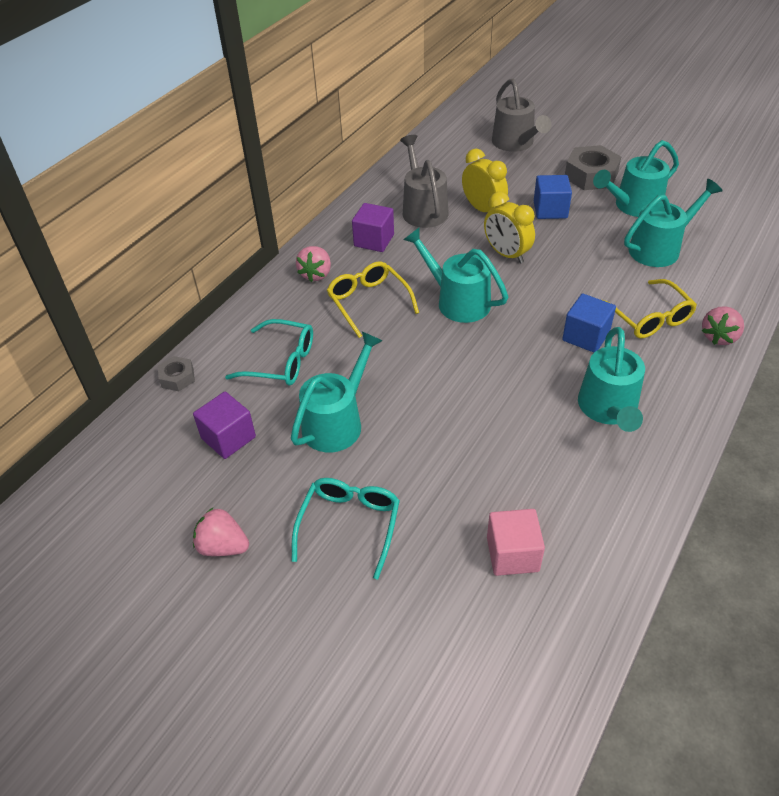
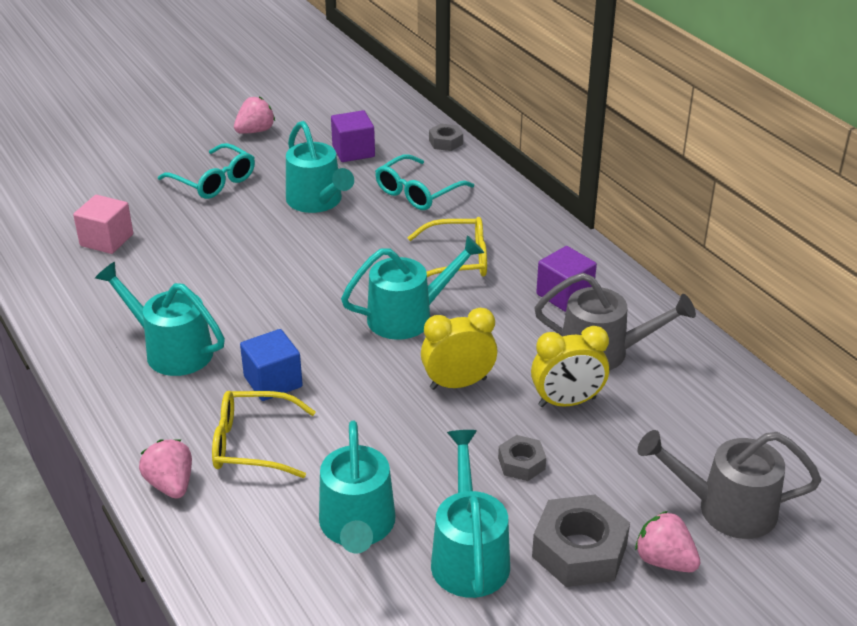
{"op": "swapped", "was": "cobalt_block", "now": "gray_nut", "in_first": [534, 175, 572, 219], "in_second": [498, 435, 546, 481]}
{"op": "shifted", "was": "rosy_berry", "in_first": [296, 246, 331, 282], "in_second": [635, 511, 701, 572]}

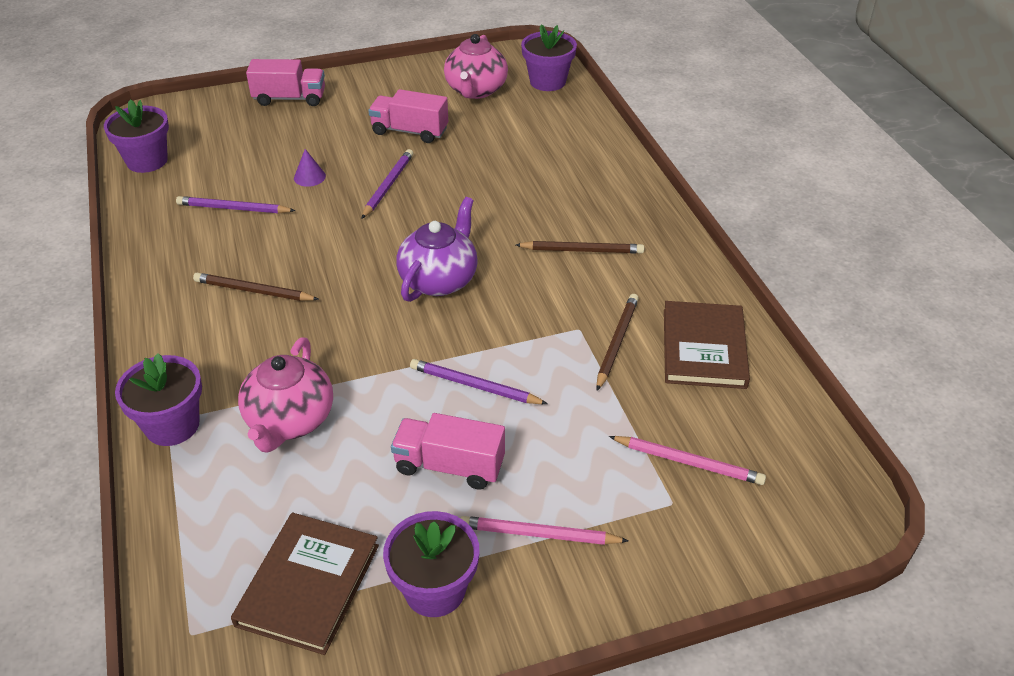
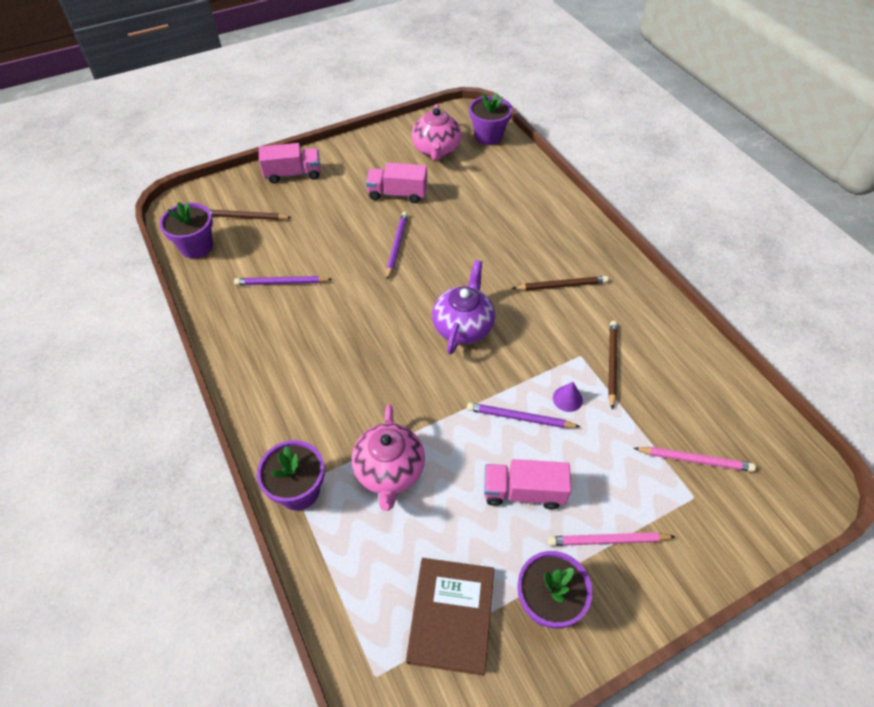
{"op": "shifted", "was": "royal_purple_cone", "in_first": [294, 149, 326, 187], "in_second": [553, 382, 583, 412]}
{"op": "shifted", "was": "brown_lead_pencil", "in_first": [193, 273, 319, 301], "in_second": [210, 210, 292, 220]}
{"op": "gone", "was": "brown_hardcover", "in_first": [664, 301, 750, 389]}

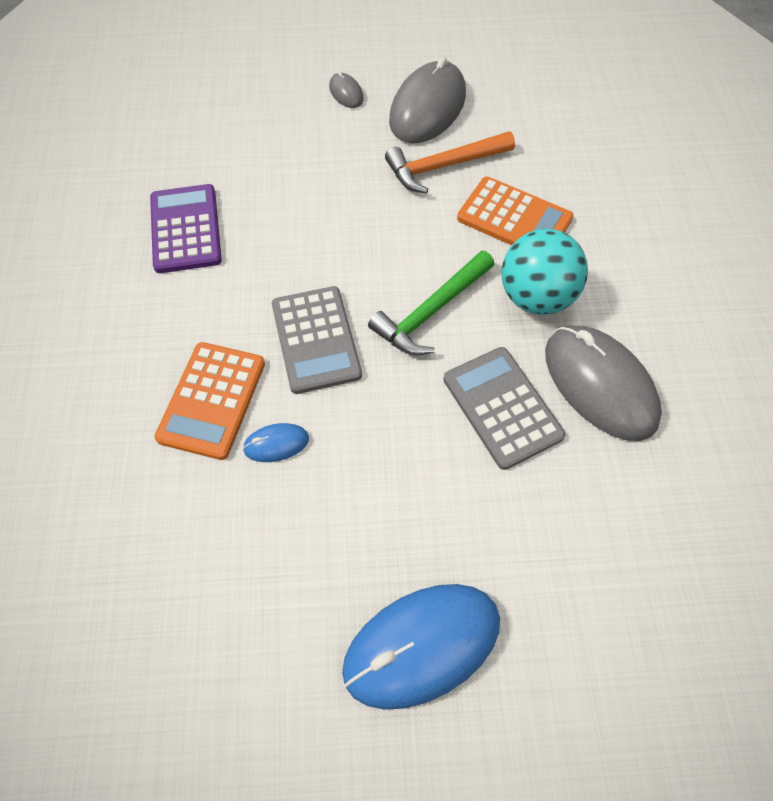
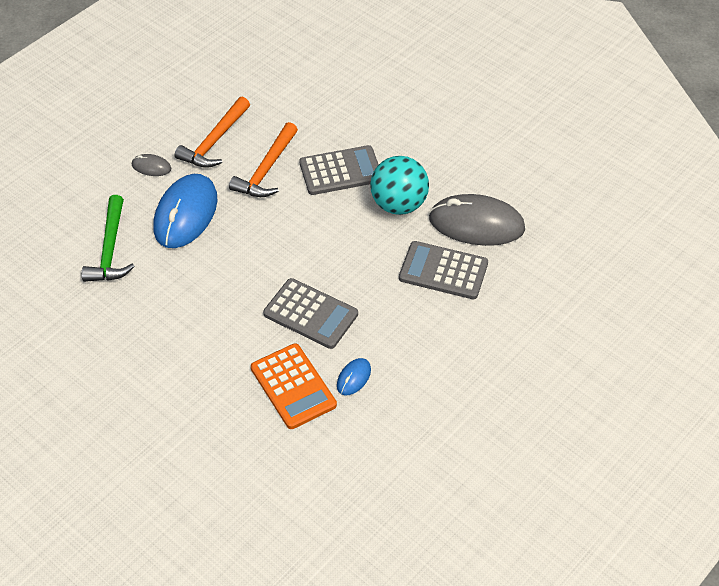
{"op": "swapped", "was": "gray_computer_mouse", "now": "orange_claw_hammer", "in_first": [389, 57, 466, 144], "in_second": [175, 97, 250, 168]}
{"op": "repainted", "was": "orange_pocket_calculator", "now": "gray_pocket_calculator", "in_first": [457, 177, 574, 245], "in_second": [299, 145, 379, 195]}
{"op": "gone", "was": "royal_purple_pocket_calculator", "in_first": [150, 184, 222, 273]}
{"op": "shifted", "was": "leaf-green_claw_hammer", "in_first": [368, 251, 494, 355], "in_second": [82, 195, 135, 282]}
{"op": "shifted", "was": "cobalt_computer_mouse", "in_first": [342, 584, 500, 710], "in_second": [153, 174, 218, 248]}

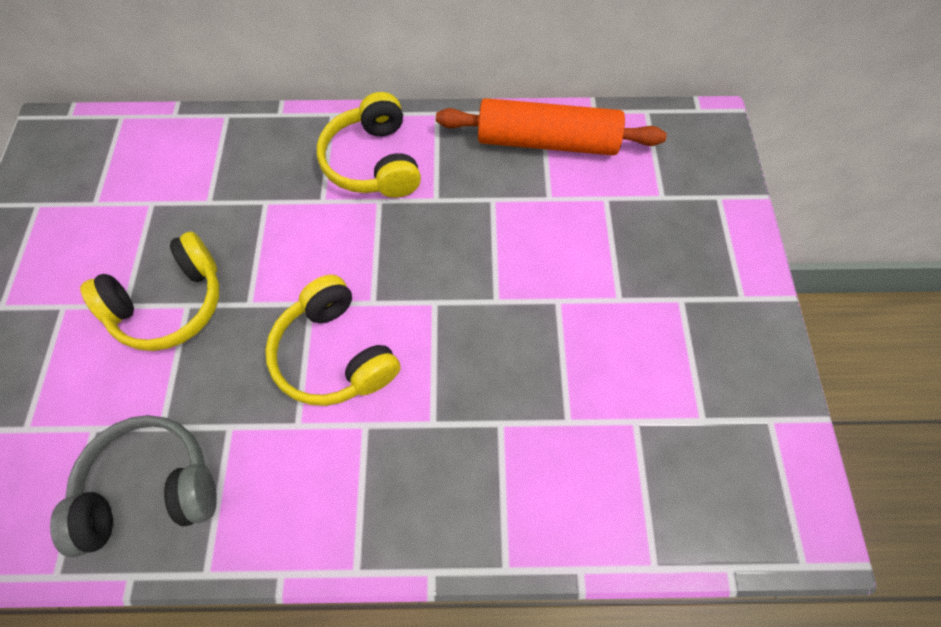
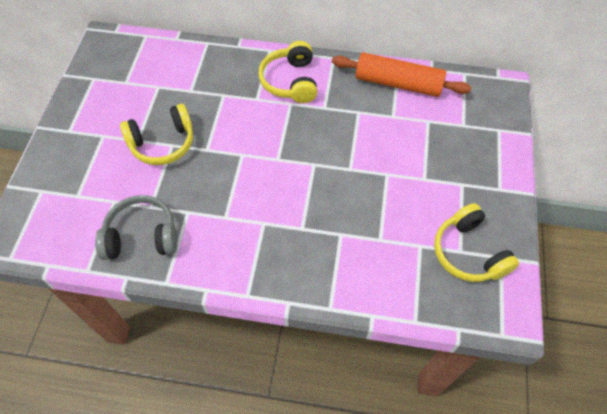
{"op": "shifted", "was": "yellow_headphones", "in_first": [265, 275, 400, 406], "in_second": [434, 203, 519, 282]}

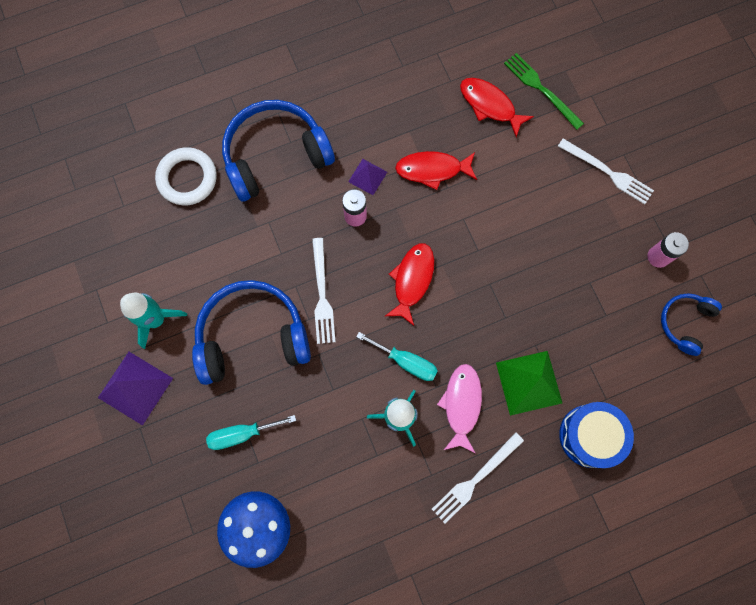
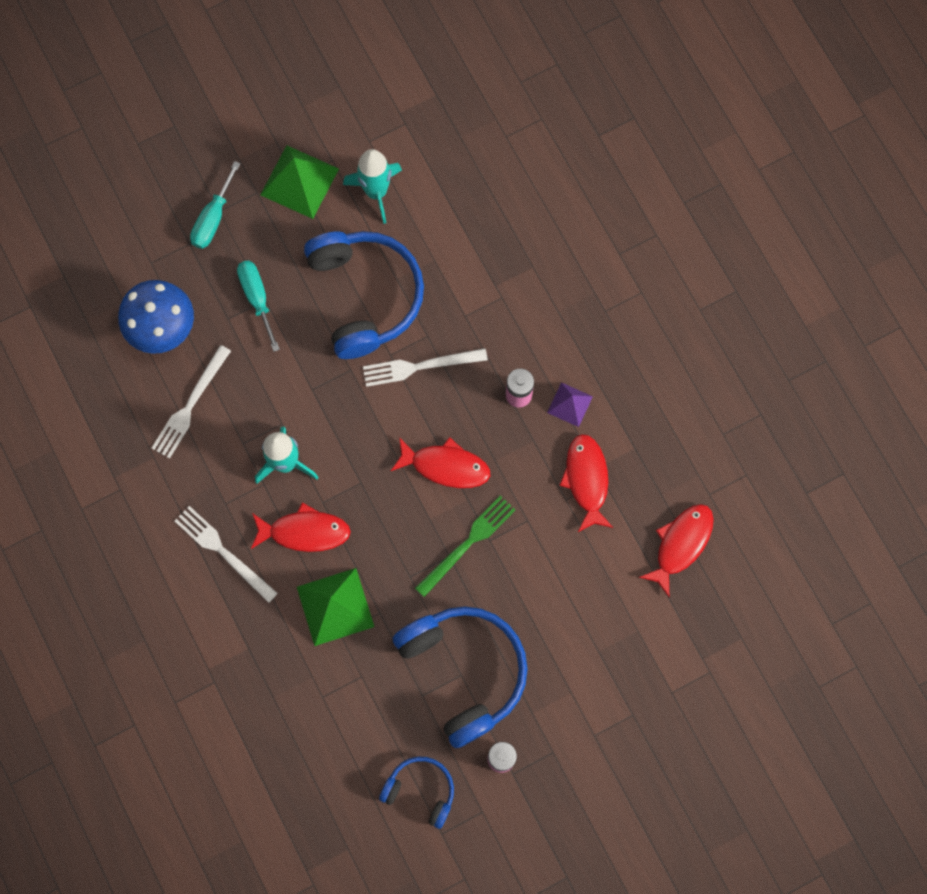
{"op": "shifted", "was": "leaf-green_dinner_fork", "in_first": [504, 53, 584, 130], "in_second": [415, 495, 515, 597]}
{"op": "shifted", "was": "cobalt_headphones", "in_first": [222, 100, 335, 202], "in_second": [392, 606, 528, 748]}
{"op": "shifted", "was": "white_dinner_fork", "in_first": [558, 138, 654, 204], "in_second": [152, 345, 231, 459]}
{"op": "gone", "was": "white_ring", "in_first": [155, 147, 217, 205]}
{"op": "shifted", "was": "teal_hand_screwdriver", "in_first": [356, 332, 438, 381], "in_second": [190, 161, 240, 249]}
{"op": "repainted", "was": "royal_purple_pyramid_shape", "now": "leaf-green_pyramid_shape", "in_first": [98, 352, 173, 426], "in_second": [260, 145, 339, 219]}
{"op": "repainted", "was": "rosy_fish", "now": "scarlet_fish", "in_first": [437, 364, 482, 454], "in_second": [251, 502, 351, 552]}
{"op": "gone", "was": "cobalt_snare_drum", "in_first": [559, 402, 634, 468]}

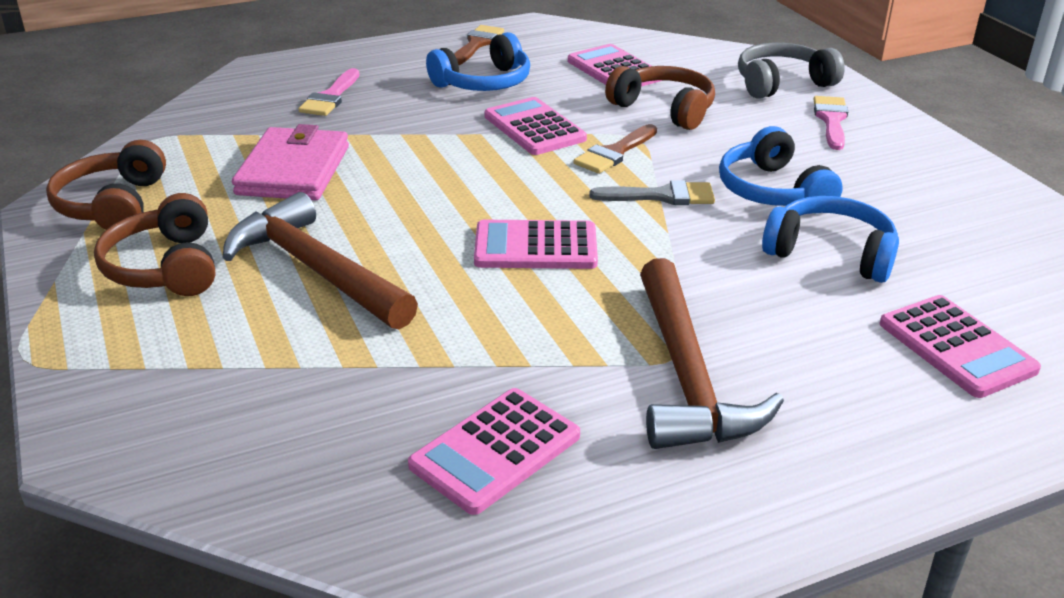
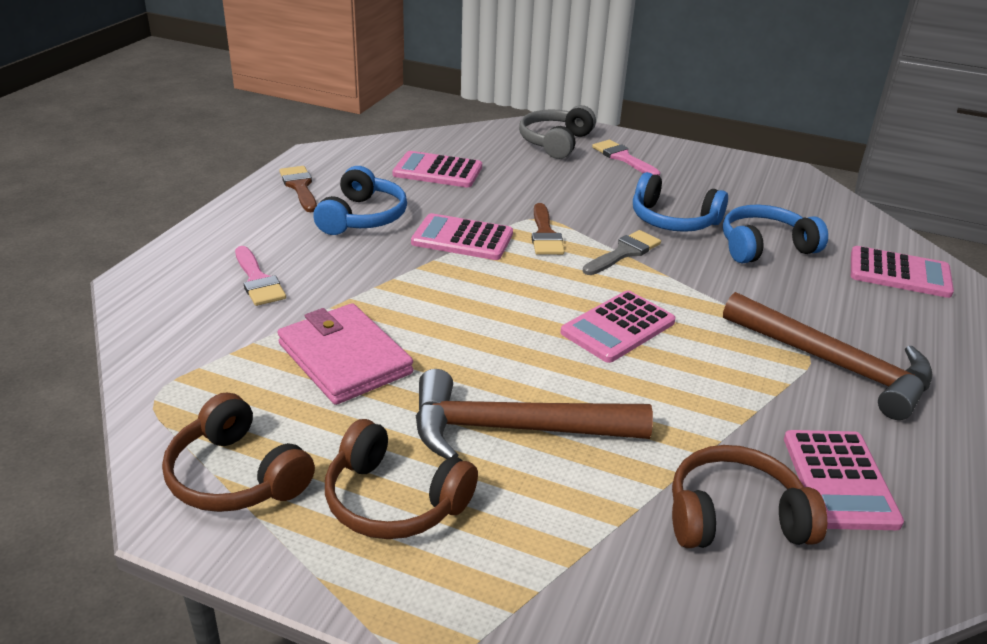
{"op": "shifted", "was": "brown_headphones", "in_first": [605, 66, 715, 130], "in_second": [672, 445, 827, 548]}

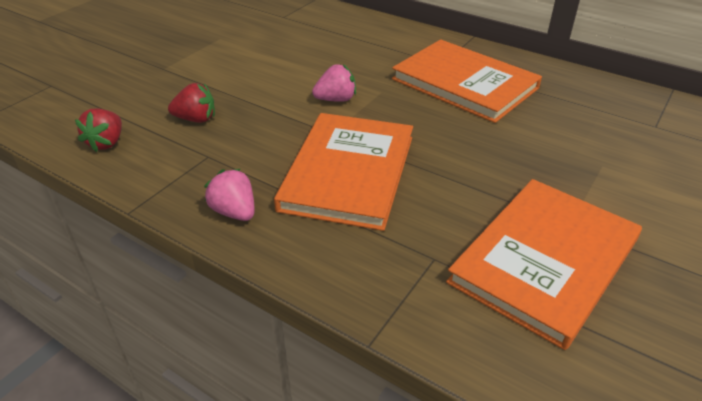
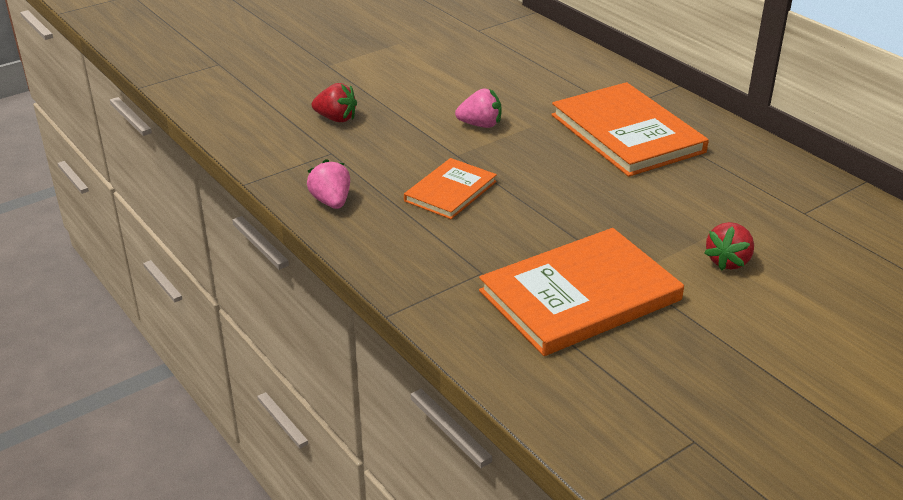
{"op": "shifted", "was": "scarlet_berry", "in_first": [75, 108, 122, 152], "in_second": [704, 222, 754, 271]}
{"op": "scaled", "was": "orange_hardcover", "in_first": [274, 113, 413, 231], "in_second": [404, 158, 497, 219], "ratio": 0.56}

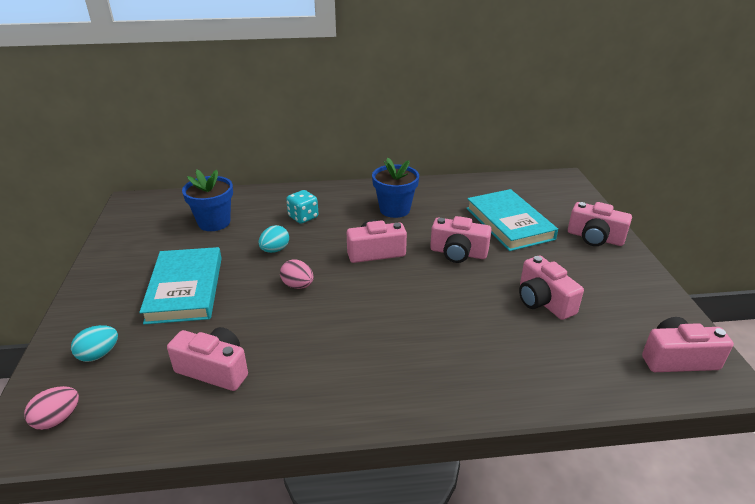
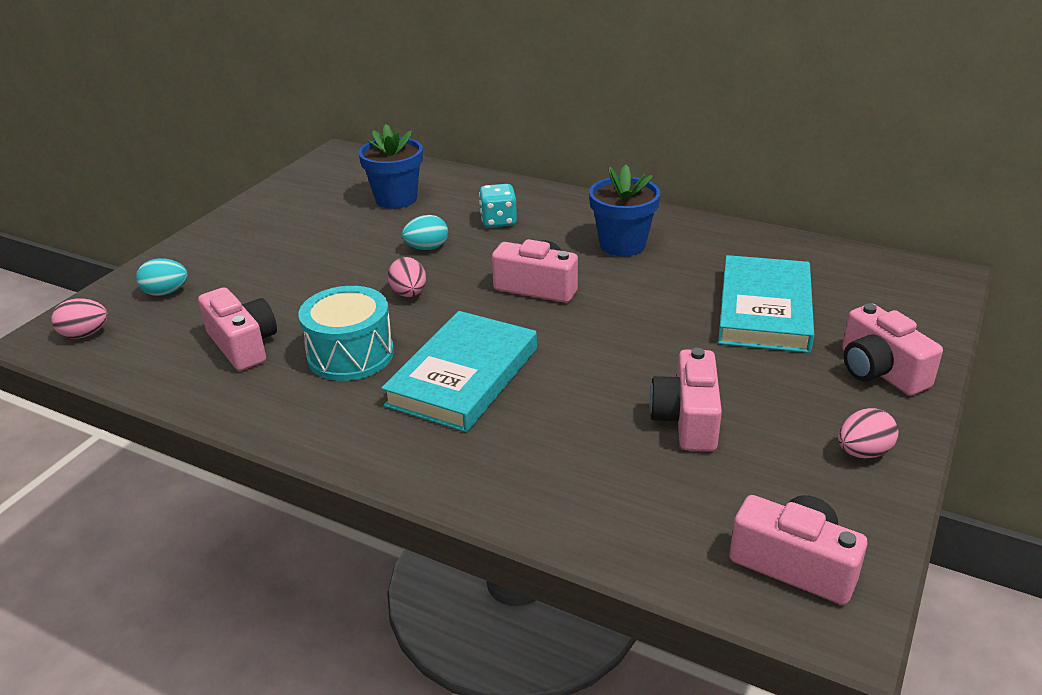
{"op": "gone", "was": "rosy_camera", "in_first": [430, 216, 492, 263]}
{"op": "shifted", "was": "teal_hardcover", "in_first": [139, 247, 222, 324], "in_second": [381, 311, 537, 432]}
{"op": "new", "now": "teal_snare_drum", "in_second": [298, 286, 394, 381]}
{"op": "new", "now": "rosy_toy_egg", "in_second": [838, 408, 898, 458]}

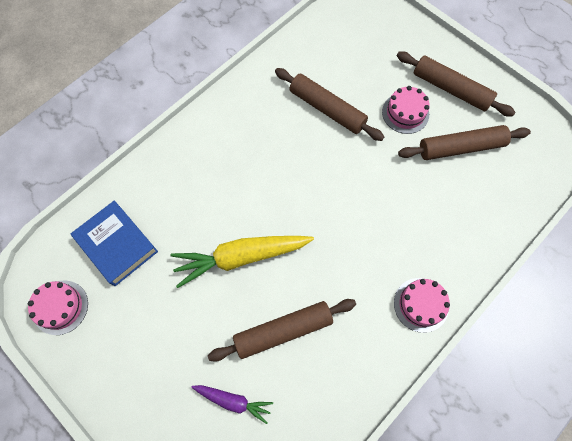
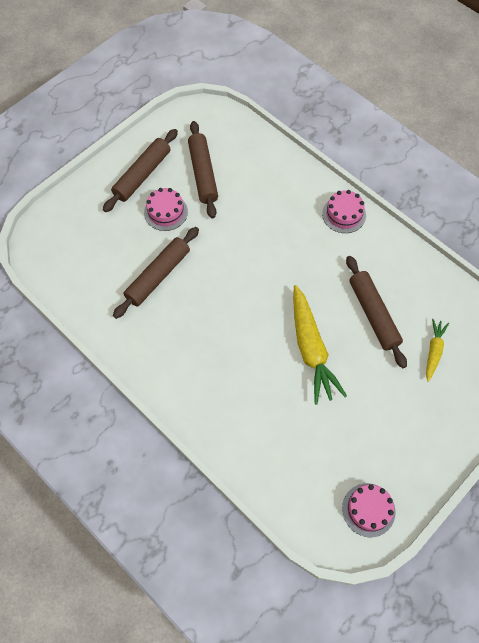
{"op": "gone", "was": "cobalt_hardcover", "in_first": [71, 201, 158, 286]}
{"op": "repainted", "was": "royal_purple_carrot", "now": "yellow_carrot", "in_first": [191, 385, 273, 424], "in_second": [426, 319, 449, 382]}

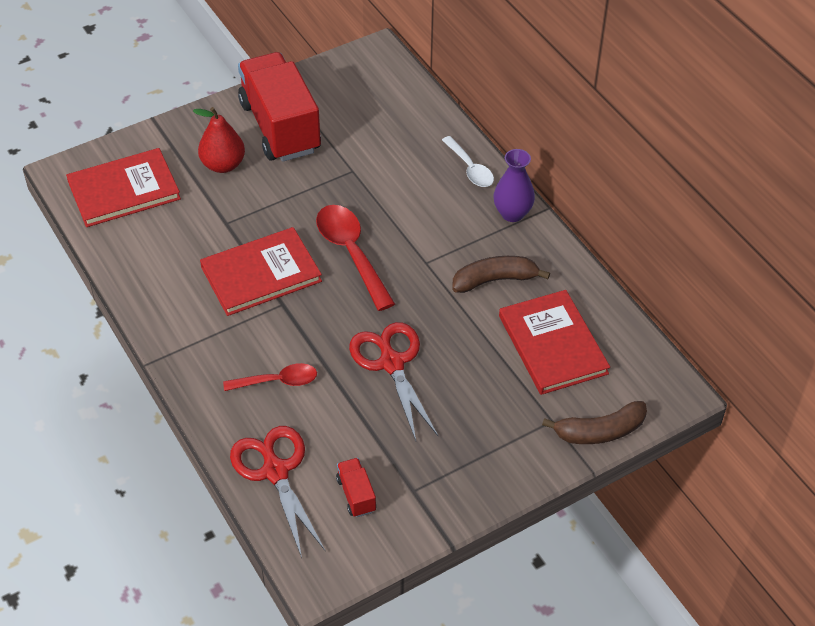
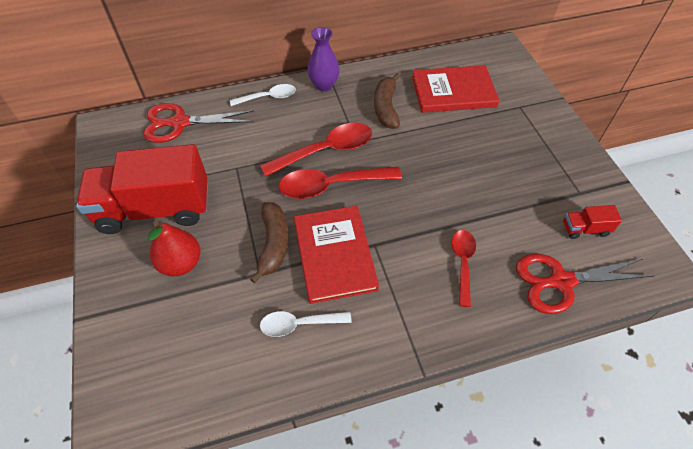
{"op": "gone", "was": "scarlet_hardcover", "in_first": [66, 148, 181, 227]}
{"op": "shifted", "was": "scarlet_shears", "in_first": [349, 322, 438, 441], "in_second": [143, 103, 254, 143]}
{"op": "shifted", "was": "brown_toy_banana", "in_first": [542, 401, 647, 444], "in_second": [250, 202, 289, 283]}
{"op": "new", "now": "scarlet_teaspoon", "in_second": [260, 123, 372, 177]}
{"op": "new", "now": "white_teaspoon", "in_second": [260, 311, 352, 337]}

